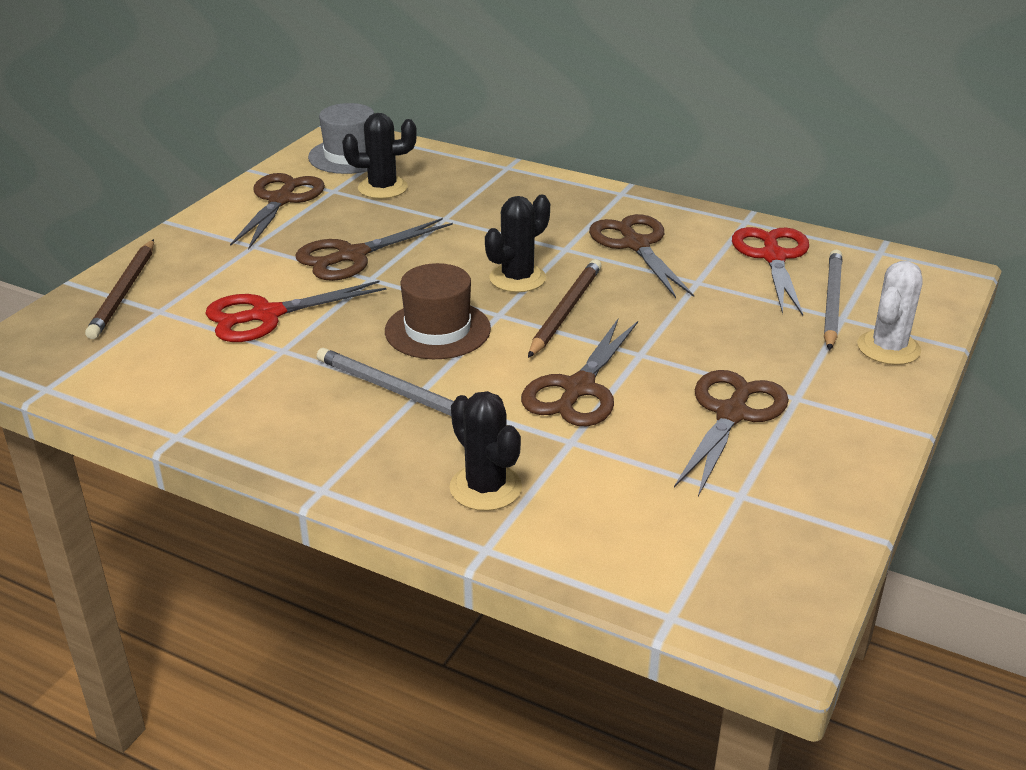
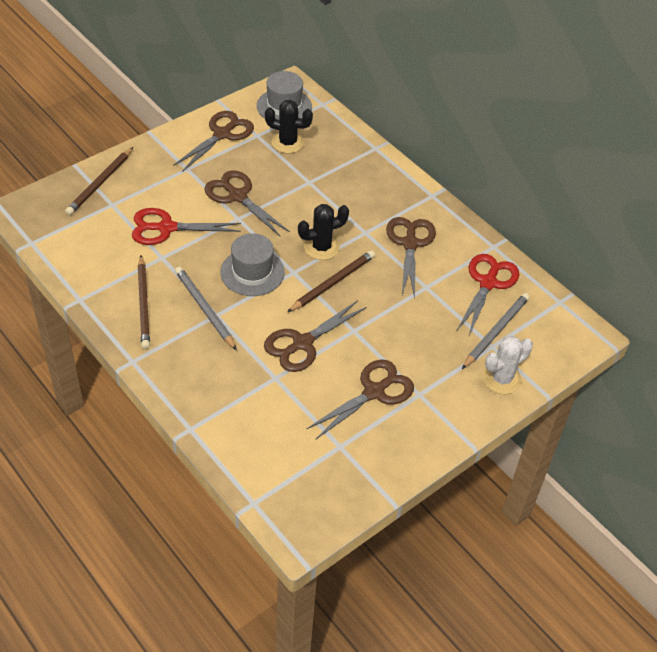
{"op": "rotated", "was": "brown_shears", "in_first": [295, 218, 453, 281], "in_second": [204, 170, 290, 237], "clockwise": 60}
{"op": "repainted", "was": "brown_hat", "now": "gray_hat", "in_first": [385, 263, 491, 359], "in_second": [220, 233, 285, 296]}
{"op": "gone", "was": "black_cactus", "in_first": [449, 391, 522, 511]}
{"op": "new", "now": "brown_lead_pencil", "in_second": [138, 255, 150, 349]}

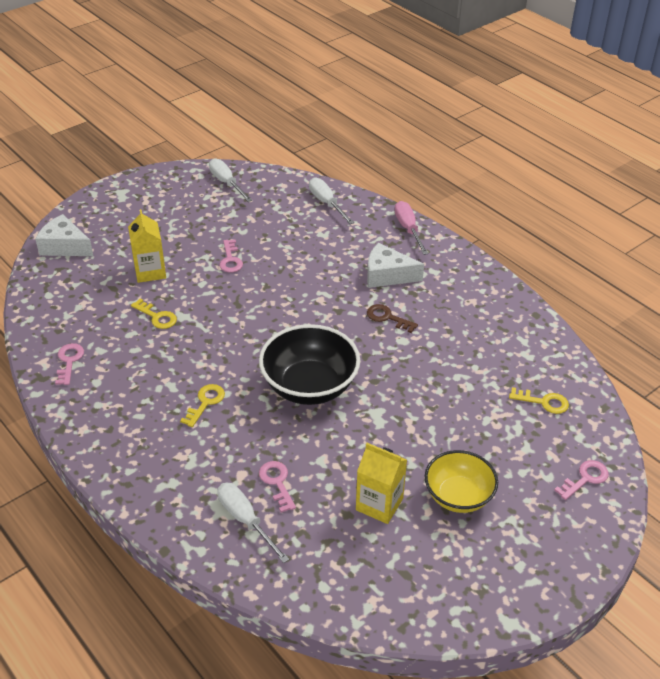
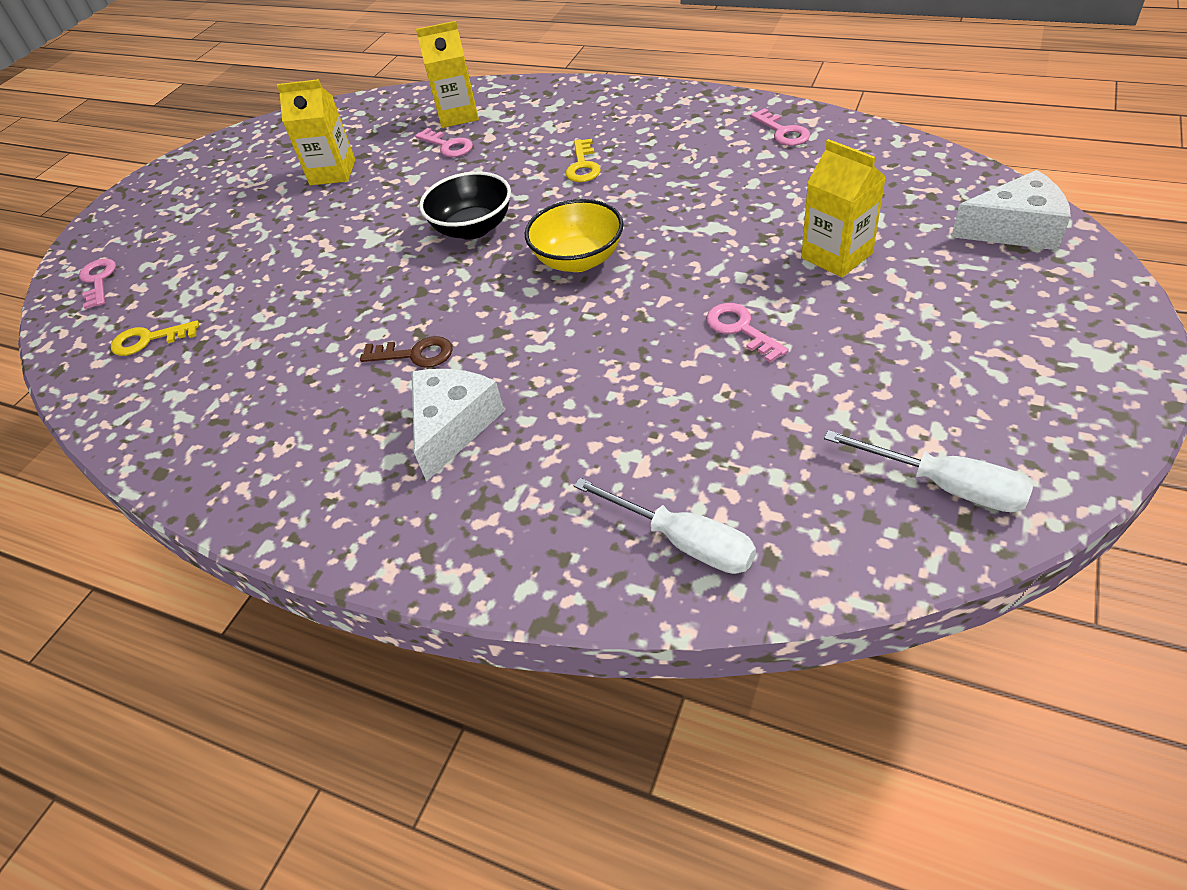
{"op": "gone", "was": "rosy_hand_screwdriver", "in_first": [395, 201, 428, 255]}
{"op": "rotated", "was": "white_cheese_wedge", "in_first": [367, 243, 424, 288], "in_second": [411, 369, 504, 482], "clockwise": -60}
{"op": "gone", "was": "yellow_door_key", "in_first": [131, 298, 177, 329]}
{"op": "scaled", "was": "black_bowl", "in_first": [259, 324, 360, 405], "in_second": [419, 171, 511, 240], "ratio": 0.66}
{"op": "shifted", "was": "yellow_bowl", "in_first": [425, 450, 498, 513], "in_second": [525, 199, 623, 272]}
{"op": "rotated", "was": "rosy_door_key", "in_first": [554, 460, 609, 500], "in_second": [79, 259, 116, 309], "clockwise": 135}
{"op": "swapped", "was": "white_hand_screwdriver", "now": "yellow_milk_carton", "in_first": [217, 483, 289, 563], "in_second": [416, 21, 479, 128]}

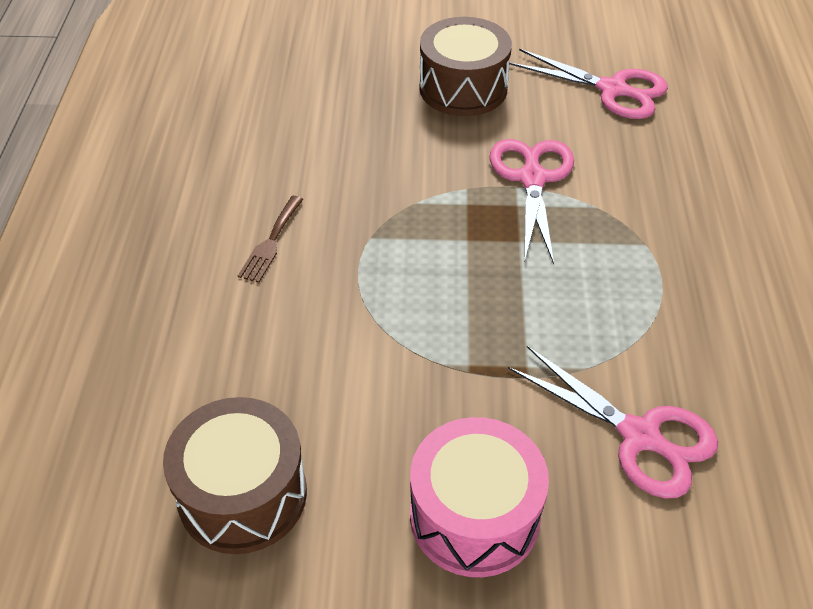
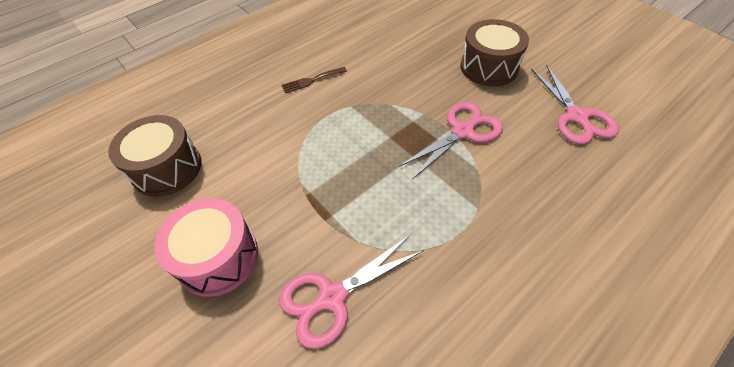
{"op": "rotated", "was": "rosy_shears", "in_first": [508, 346, 718, 498], "in_second": [279, 235, 424, 349], "clockwise": 60}

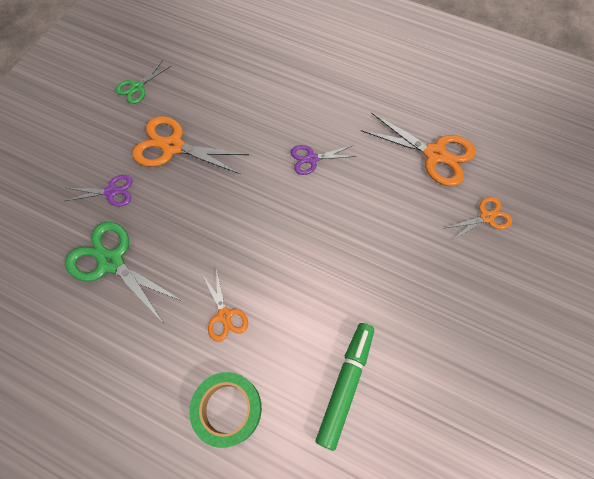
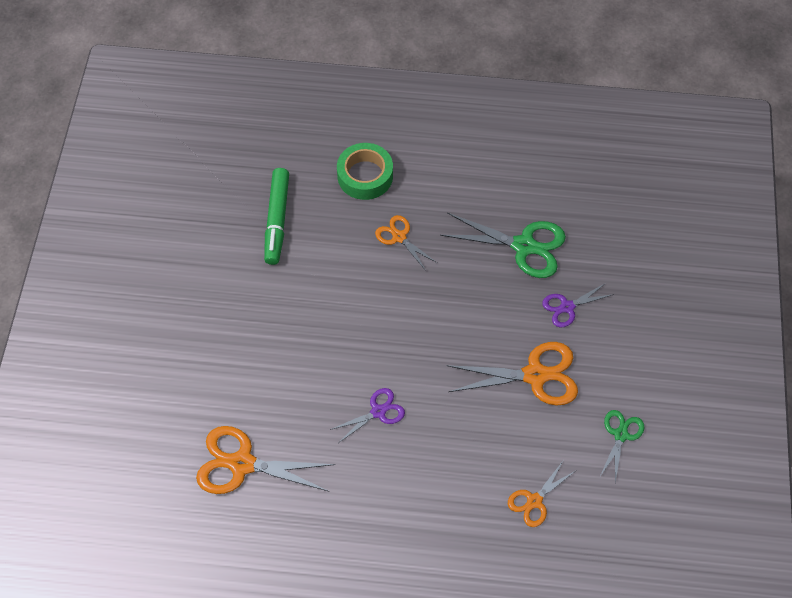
{"op": "shifted", "was": "orange_shears", "in_first": [446, 197, 512, 241], "in_second": [508, 461, 575, 527]}

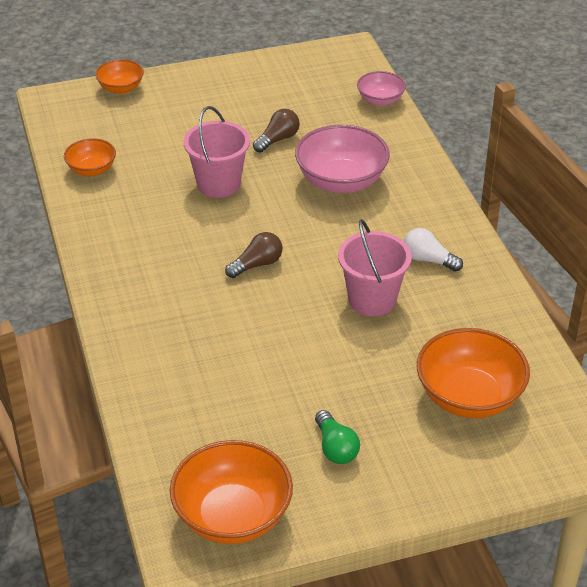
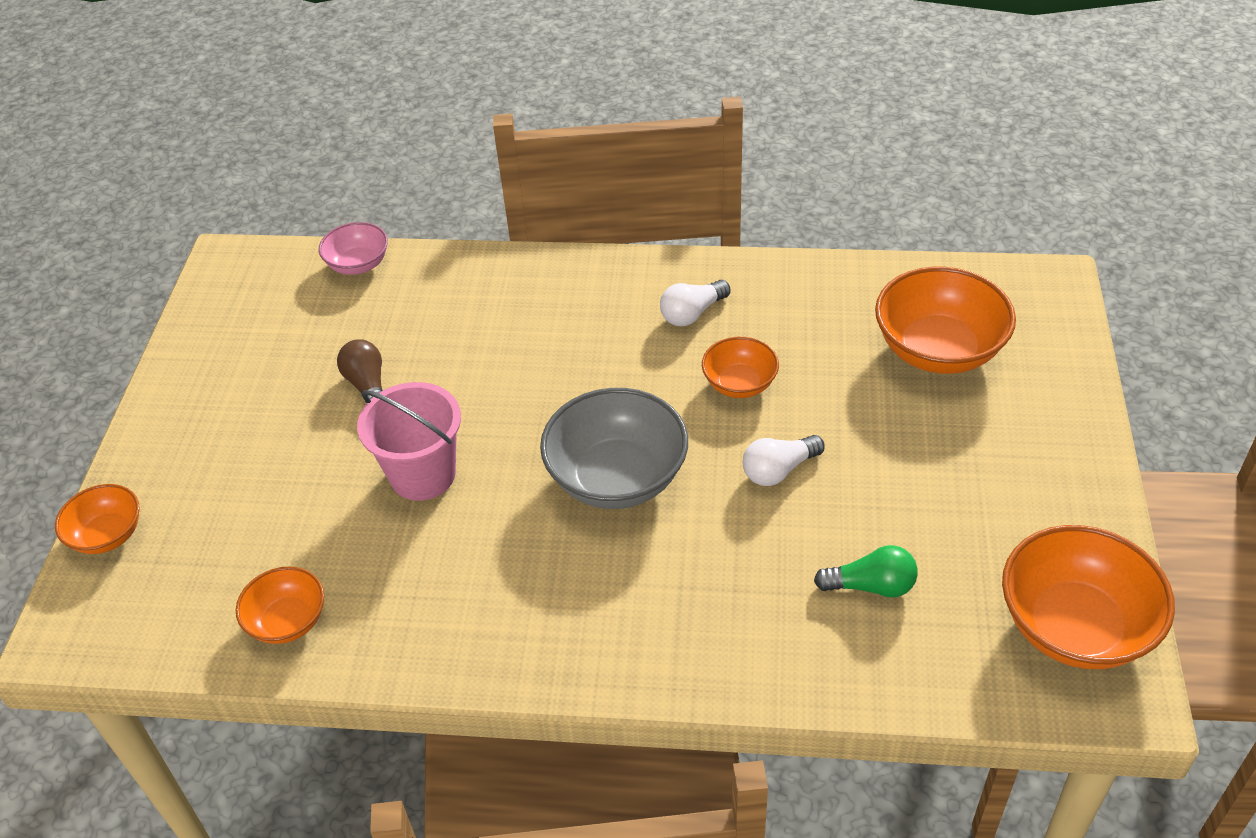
{"op": "gone", "was": "rosy_bowl", "in_first": [295, 125, 390, 193]}
{"op": "swapped", "was": "rosy_bucket", "now": "orange_bowl", "in_first": [338, 219, 412, 316], "in_second": [702, 337, 779, 398]}
{"op": "swapped", "was": "brown_lightbulb", "now": "gray_bowl", "in_first": [225, 232, 282, 278], "in_second": [540, 388, 688, 509]}
{"op": "shifted", "was": "leaf-green_lightbulb", "in_first": [315, 410, 360, 464], "in_second": [814, 545, 918, 598]}
{"op": "new", "now": "white_lightbulb", "in_second": [743, 435, 825, 486]}

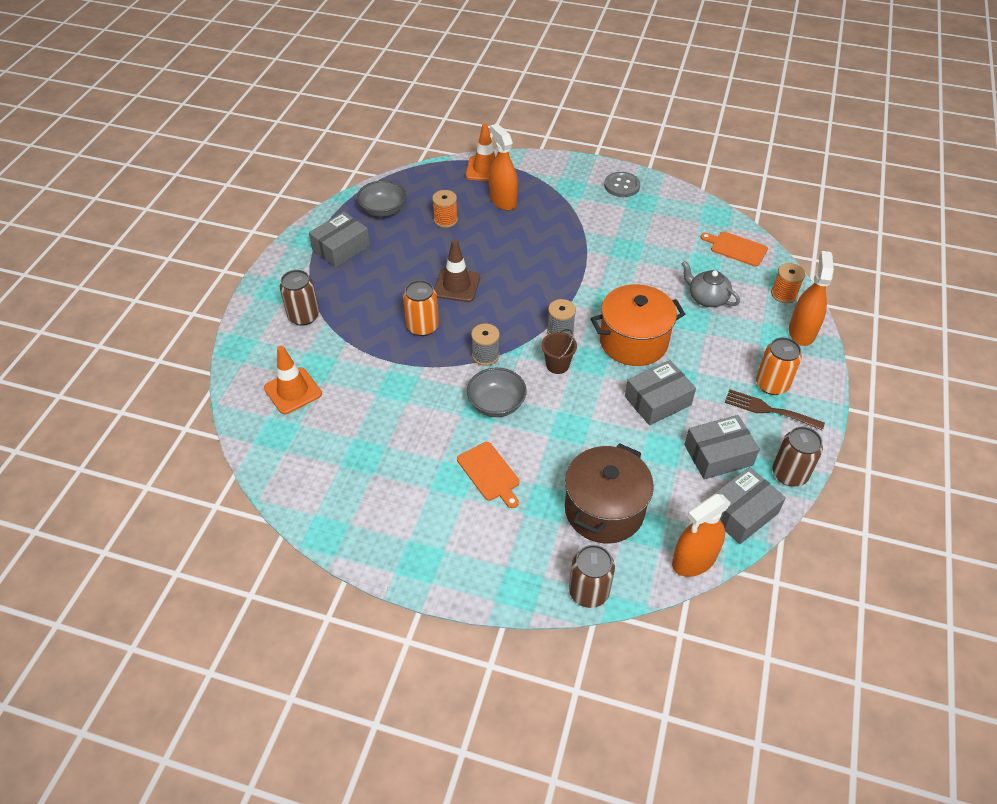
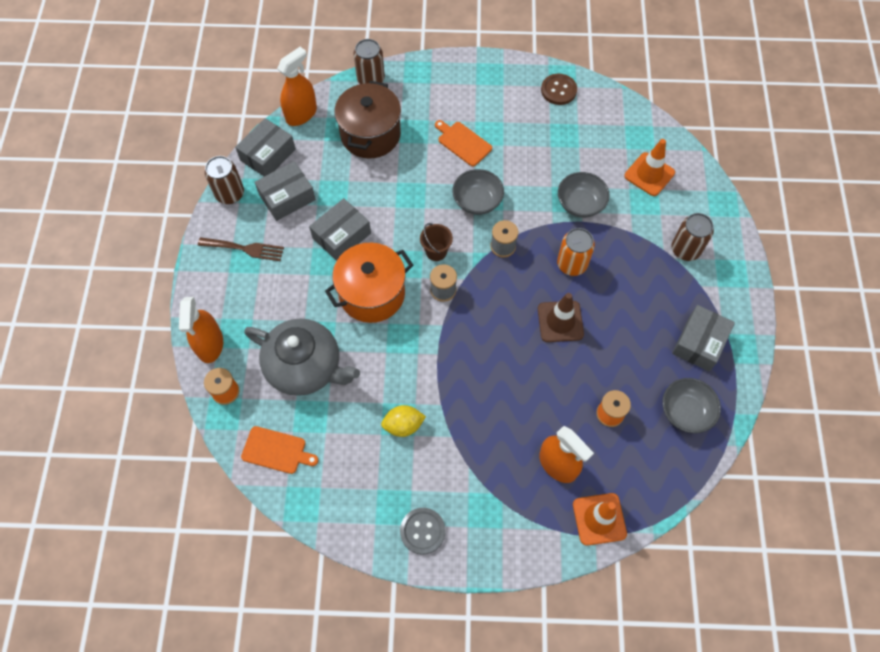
{"op": "scaled", "was": "gray_china_teapot", "in_first": [682, 261, 740, 307], "in_second": [244, 318, 360, 396], "ratio": 1.8}
{"op": "gone", "was": "orange_can", "in_first": [756, 337, 802, 395]}
{"op": "new", "now": "brown_button", "in_second": [541, 74, 577, 105]}
{"op": "new", "now": "gray_bowl", "in_second": [558, 172, 610, 218]}
{"op": "new", "now": "yellow_lemon", "in_second": [381, 405, 426, 437]}

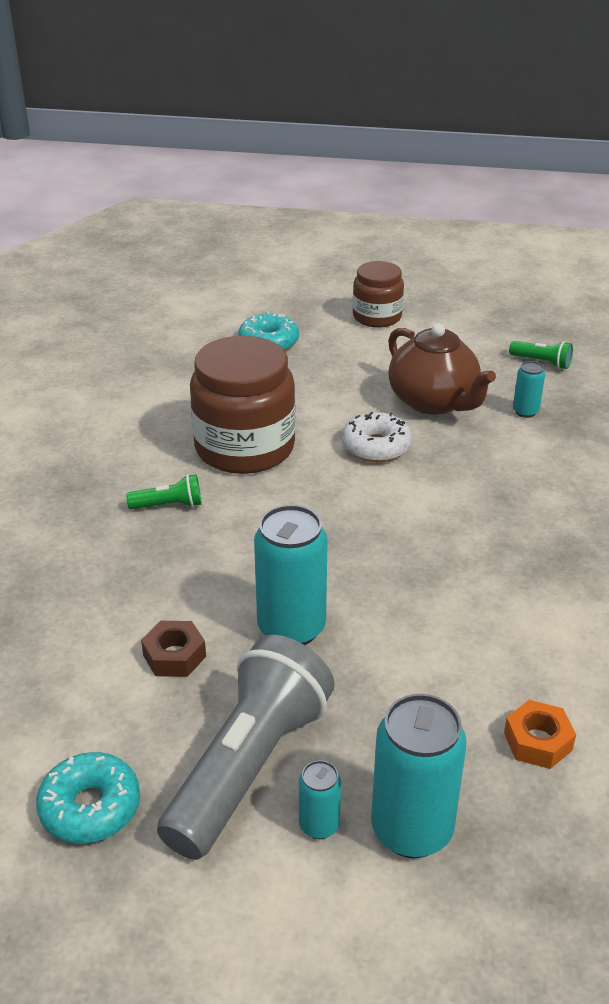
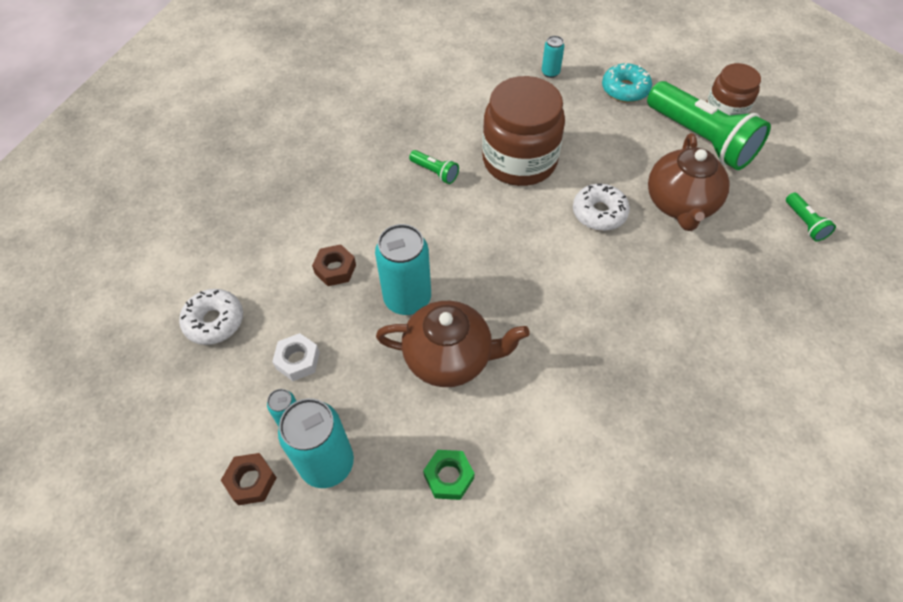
{"op": "shifted", "was": "teal_can", "in_first": [513, 361, 545, 418], "in_second": [542, 36, 564, 78]}
{"op": "swapped", "was": "gray_pocket_torch", "now": "white_nut", "in_first": [157, 635, 335, 860], "in_second": [272, 333, 320, 381]}
{"op": "repainted", "was": "orange_nut", "now": "leaf-green_nut", "in_first": [504, 700, 576, 769], "in_second": [423, 450, 475, 500]}
{"op": "repainted", "was": "teal_donut", "now": "white_donut", "in_first": [36, 752, 140, 843], "in_second": [179, 289, 243, 345]}
{"op": "new", "now": "leaf-green_pocket_torch", "in_second": [647, 81, 771, 170]}
{"op": "new", "now": "brown_china_teapot", "in_second": [376, 301, 530, 387]}
{"op": "new", "now": "brown_nut", "in_second": [221, 453, 277, 505]}

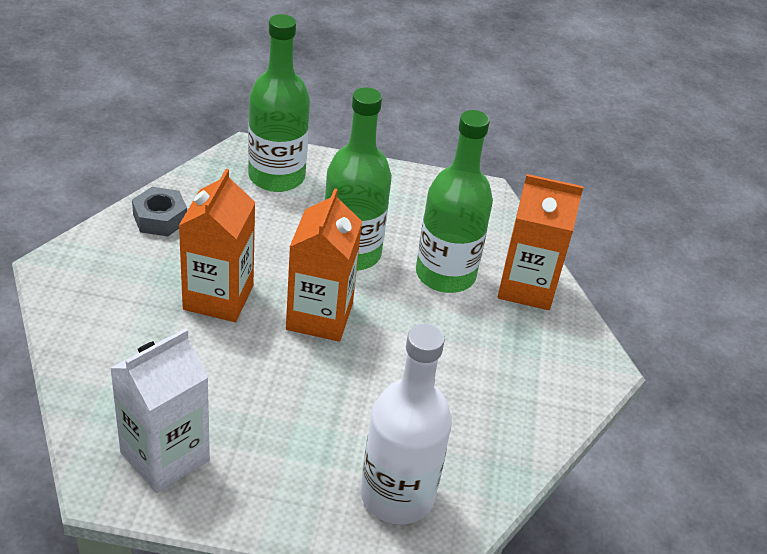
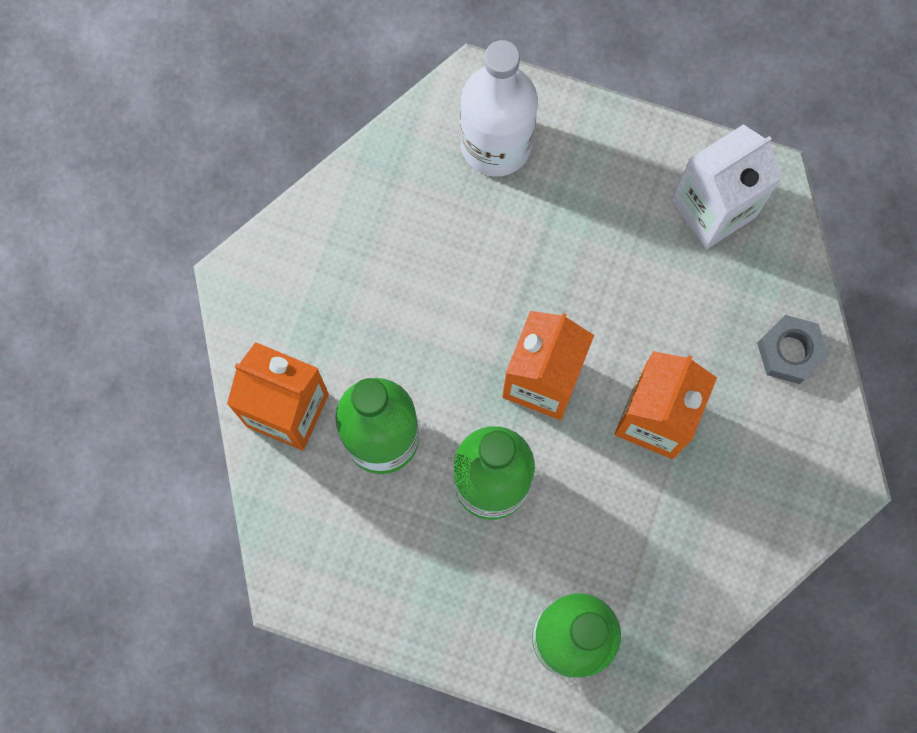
{"op": "shifted", "was": "gray_nut", "in_first": [132, 187, 187, 236], "in_second": [757, 315, 828, 384]}

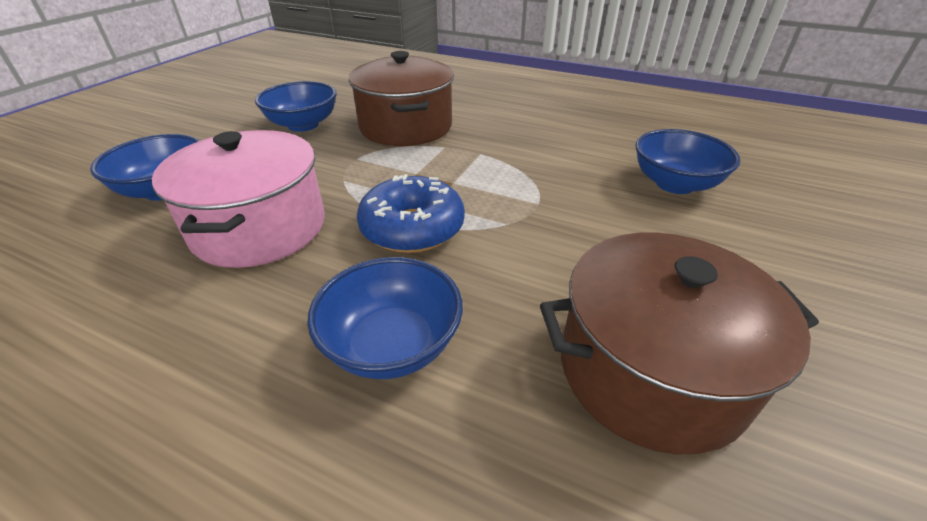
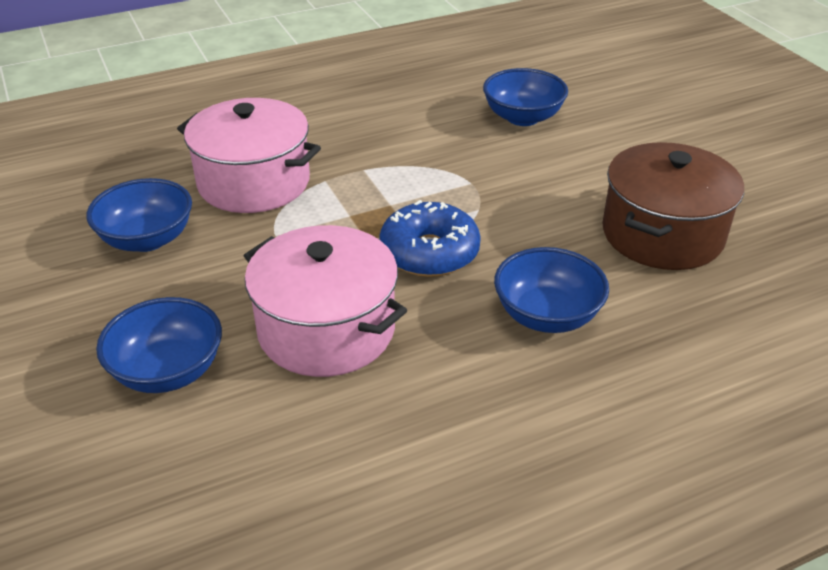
{"op": "repainted", "was": "brown_cooking_pot", "now": "rosy_cooking_pot", "in_first": [348, 51, 454, 146], "in_second": [177, 98, 321, 213]}

